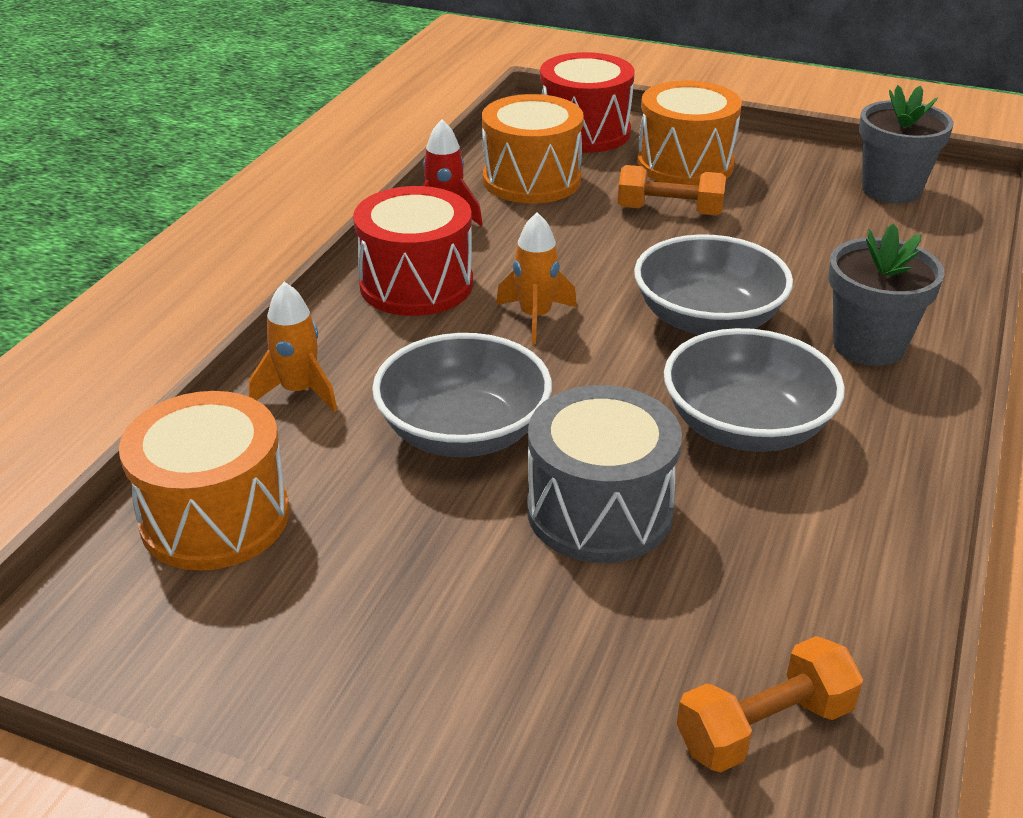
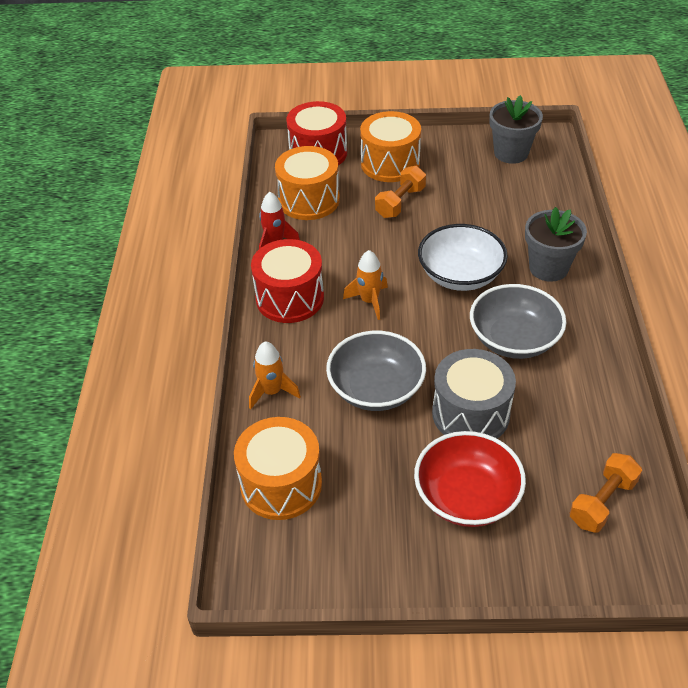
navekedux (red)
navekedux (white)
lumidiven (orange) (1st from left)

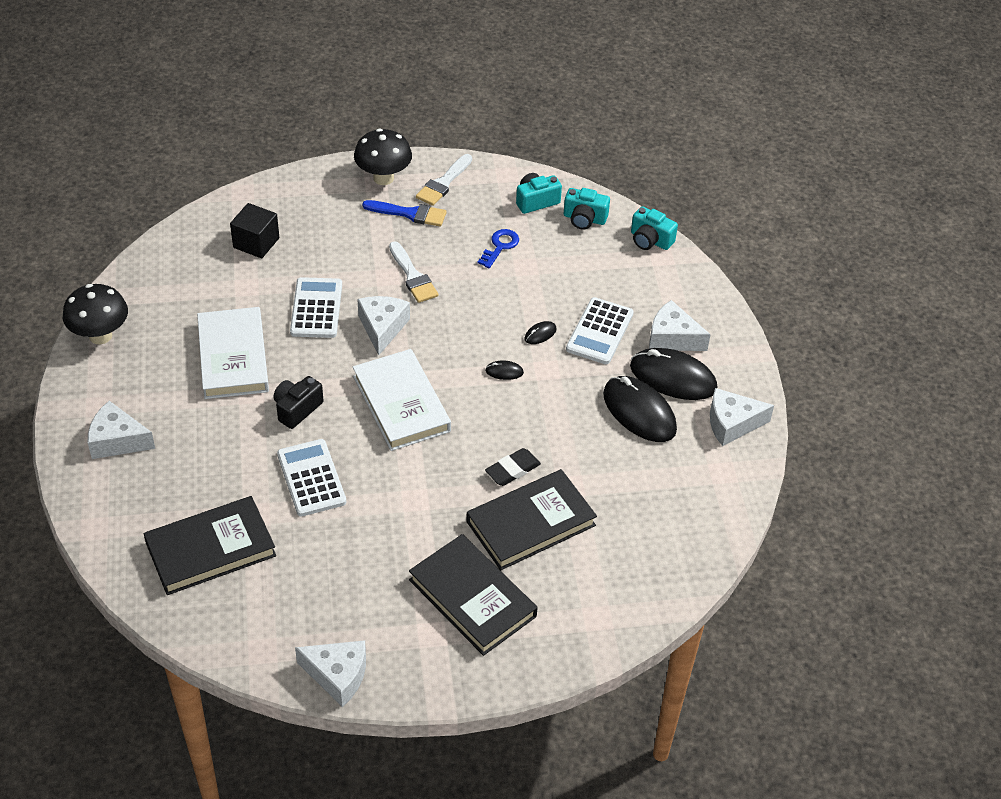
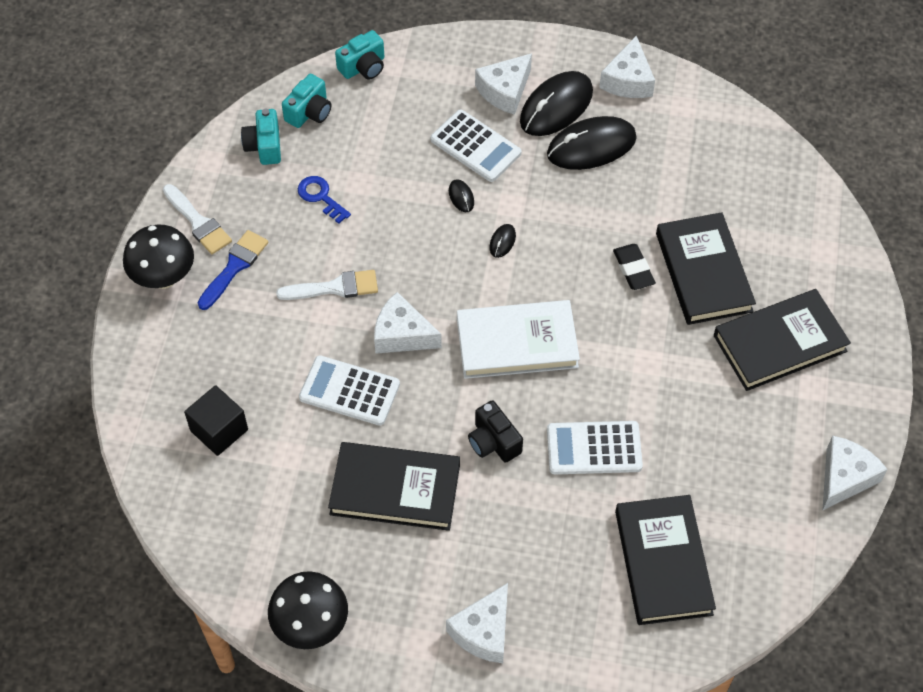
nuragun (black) (1st from left)

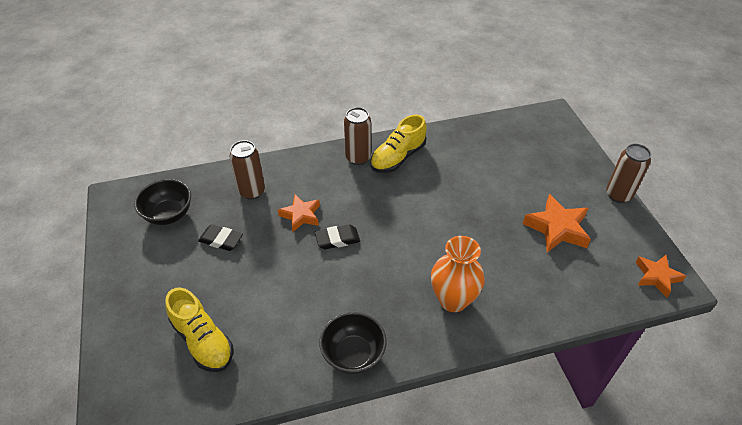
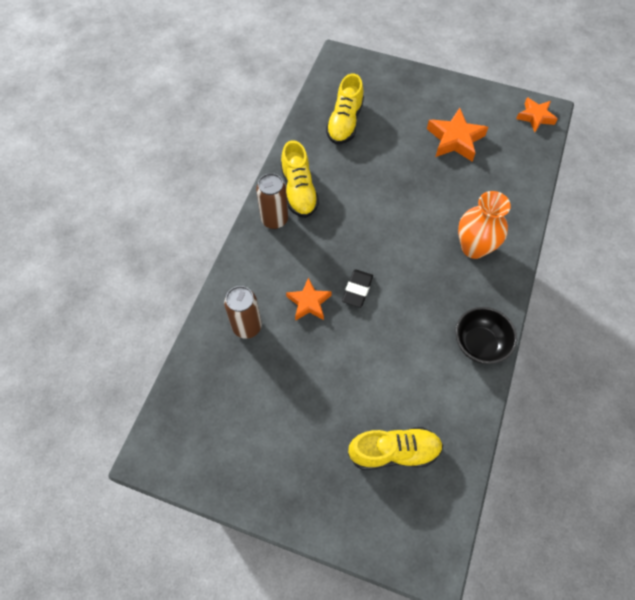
navekedux (black) (1st from left in the first image)
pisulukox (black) (1st from left in the first image)
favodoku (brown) (3rd from left in the first image)
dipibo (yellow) (2nd from left)

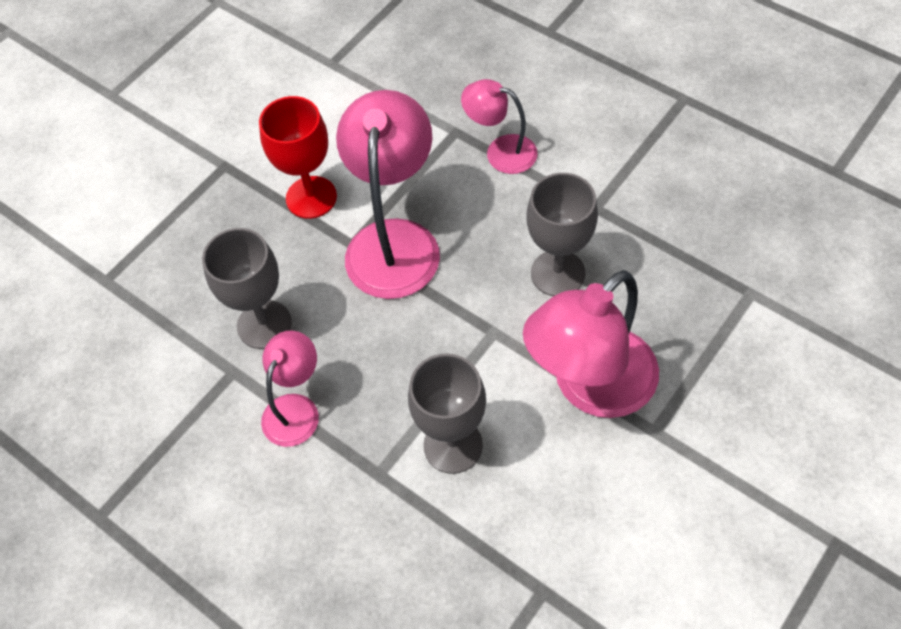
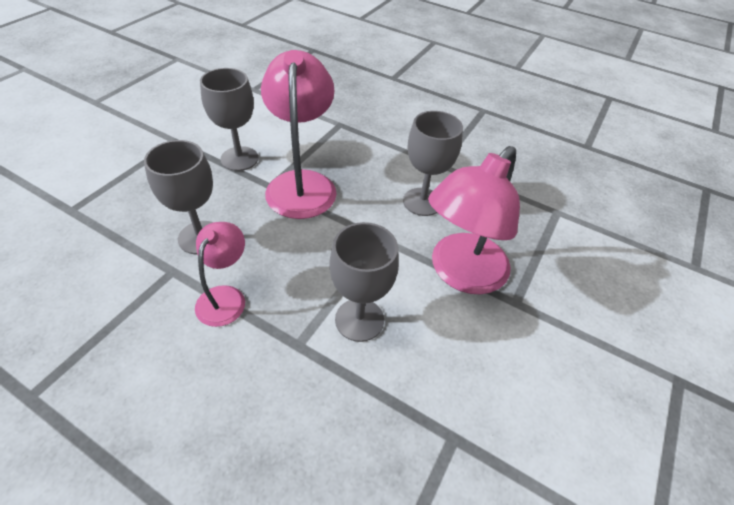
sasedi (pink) (3rd from left in the first image)
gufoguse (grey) (2nd from left)

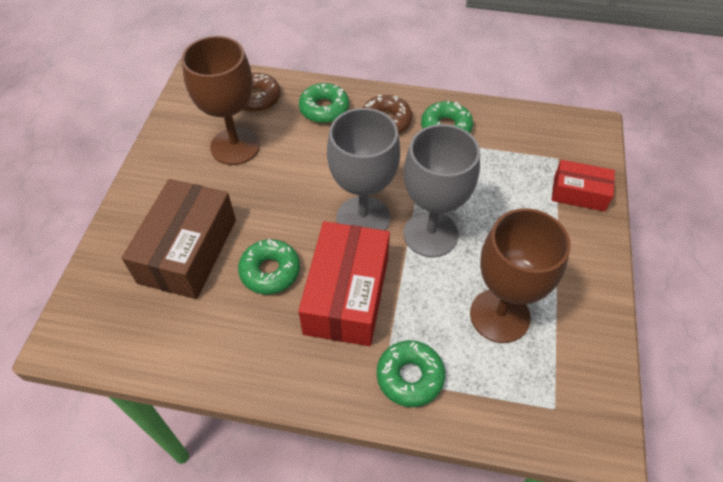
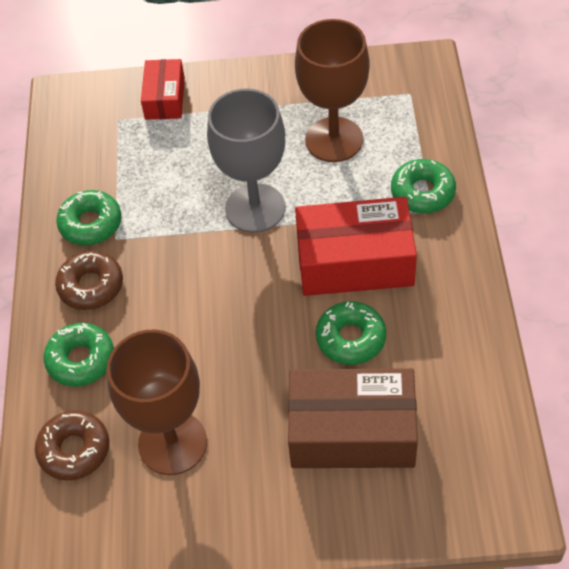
gufoguse (grey) (1st from left in the first image)

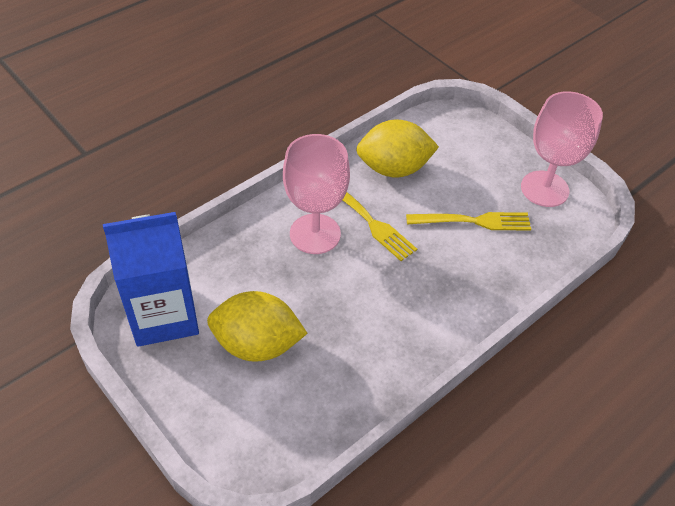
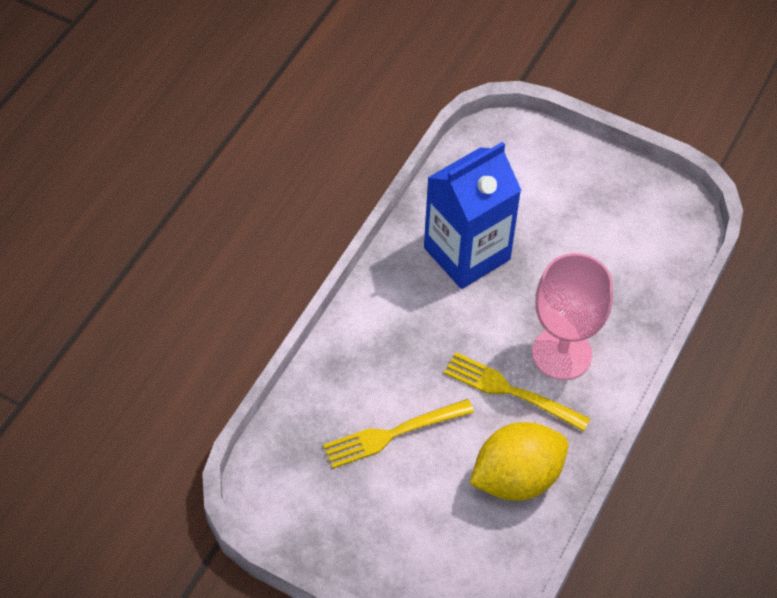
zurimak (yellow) (1st from left in the first image)
gufoguse (pink) (2nd from left in the first image)
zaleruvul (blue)

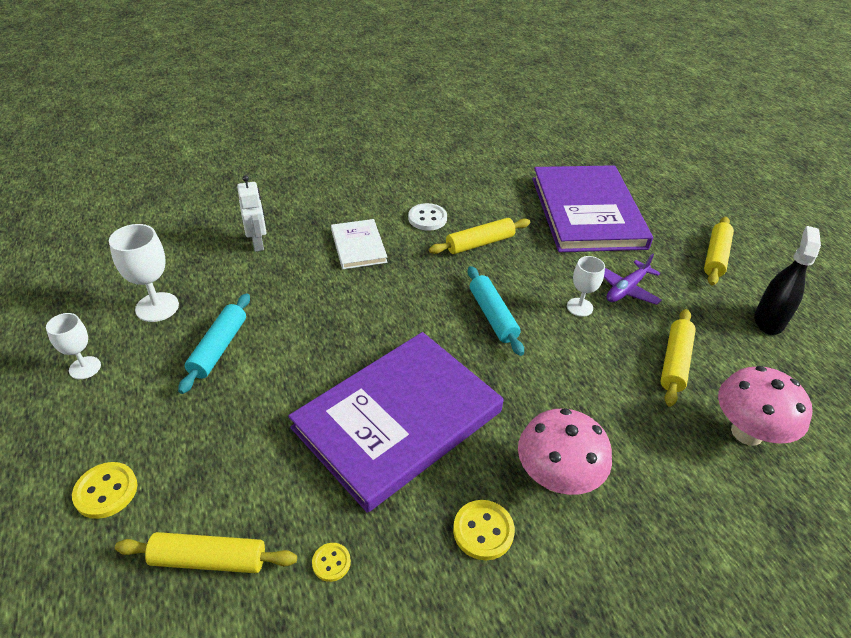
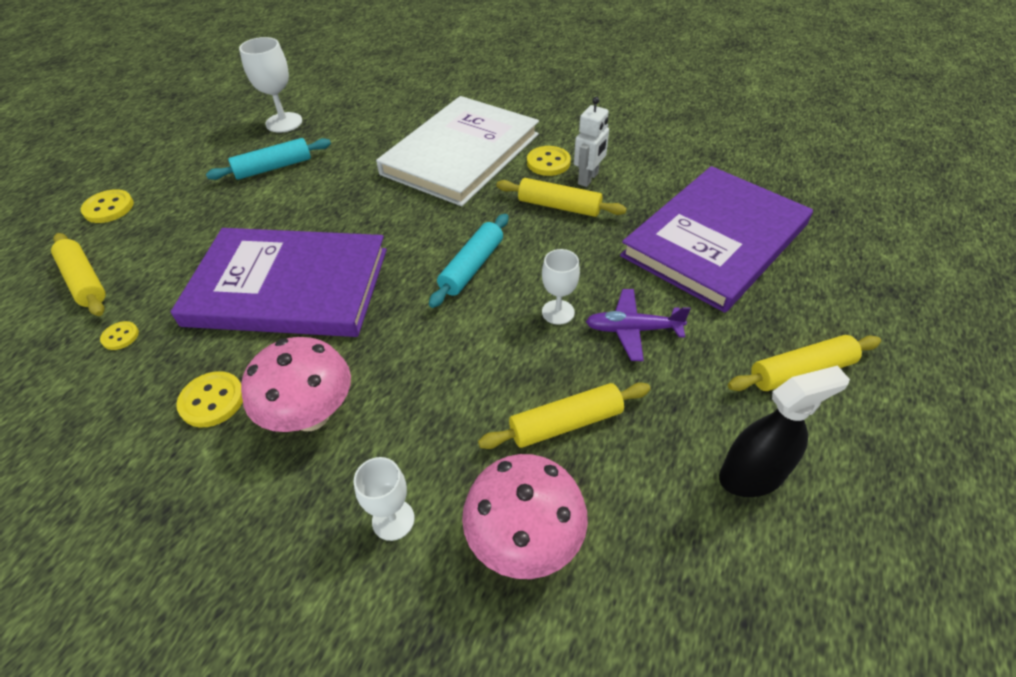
gufoguse (white) (2nd from left)
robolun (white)
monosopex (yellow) (4th from left)
nuragun (white)

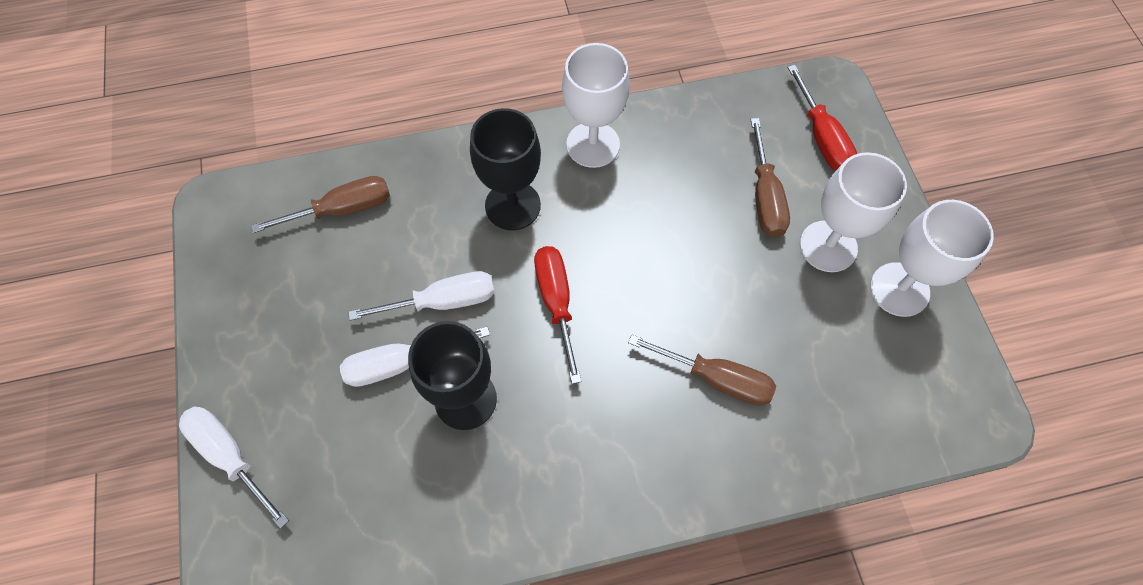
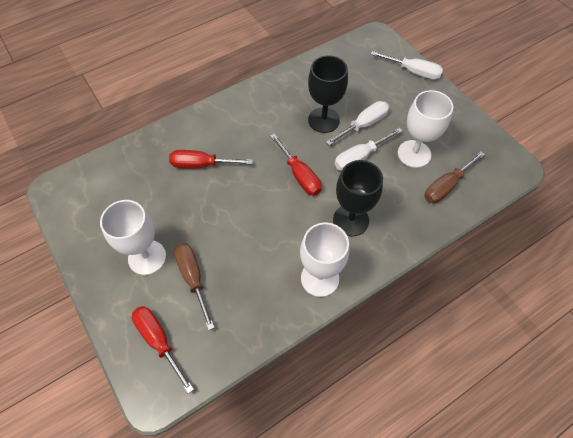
gufoguse (white) (3rd from left)
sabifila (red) (2nd from left)

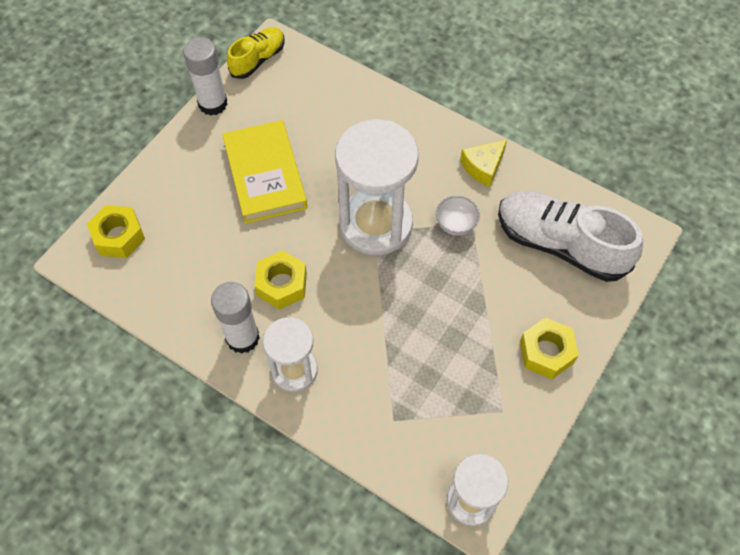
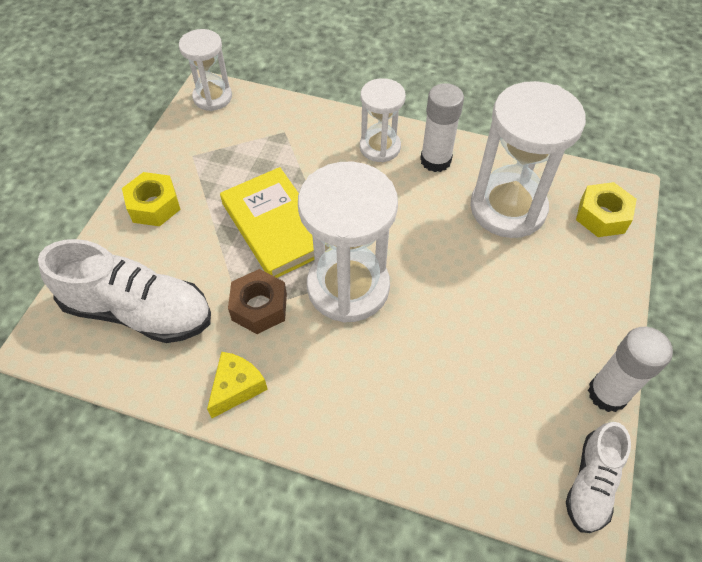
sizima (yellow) (2nd from left in the first image)
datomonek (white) (4th from left)
nuragun (yellow)
sizima (brown)
dipibo (white) (2nd from left)

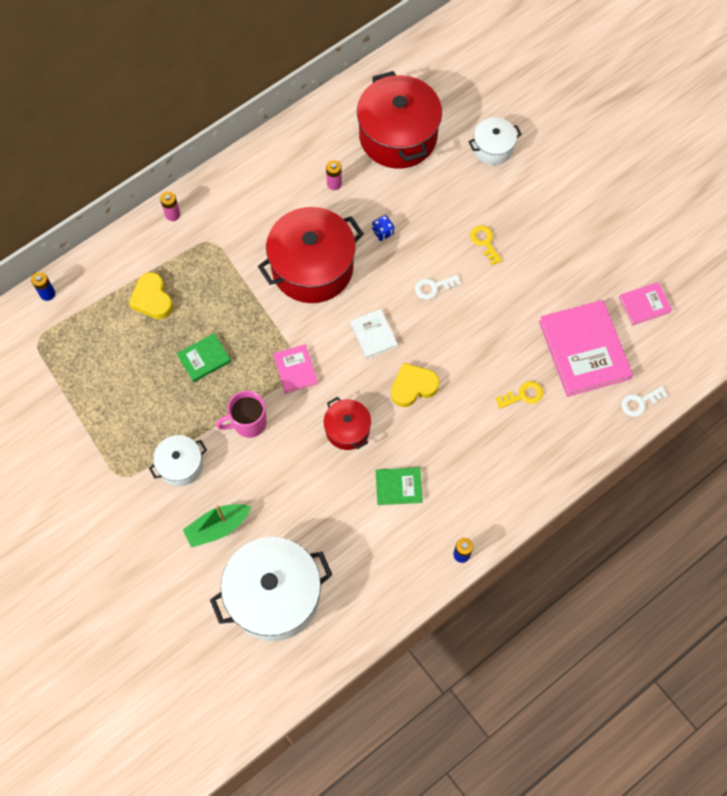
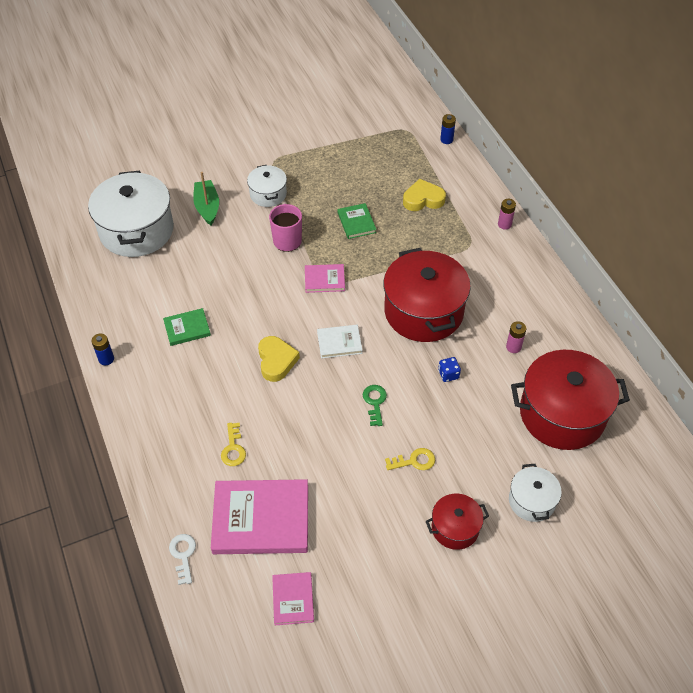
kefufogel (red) (2nd from left)
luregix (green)
nuragun (green) (1st from left)

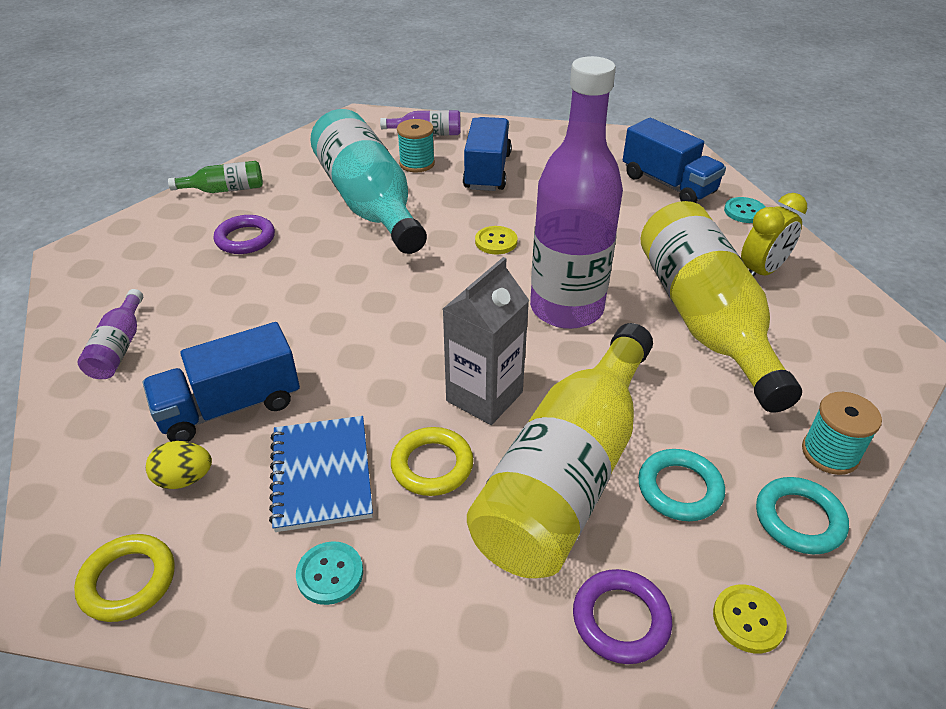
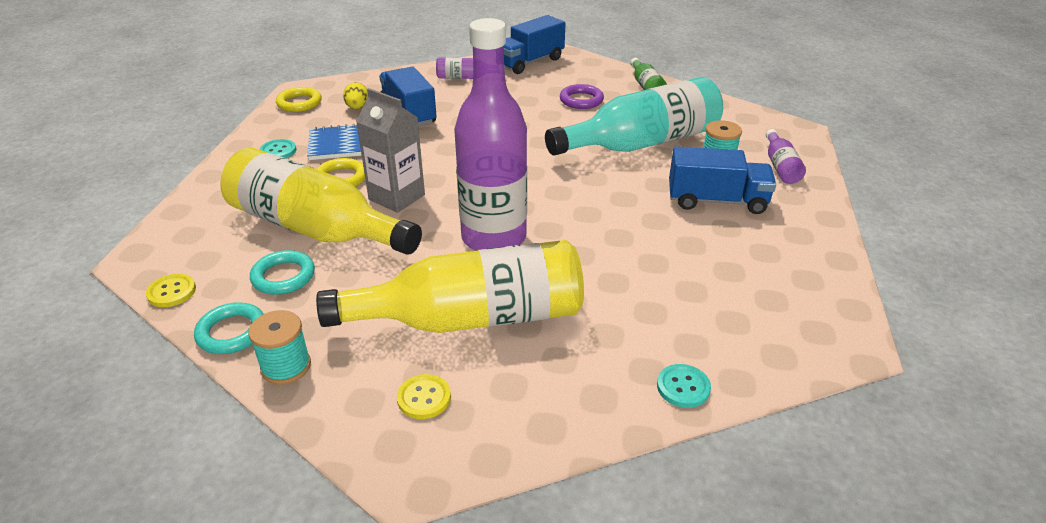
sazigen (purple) (2nd from left in the first image)
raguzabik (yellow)
monosopex (yellow) (2nd from left)
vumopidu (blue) (2nd from left)

